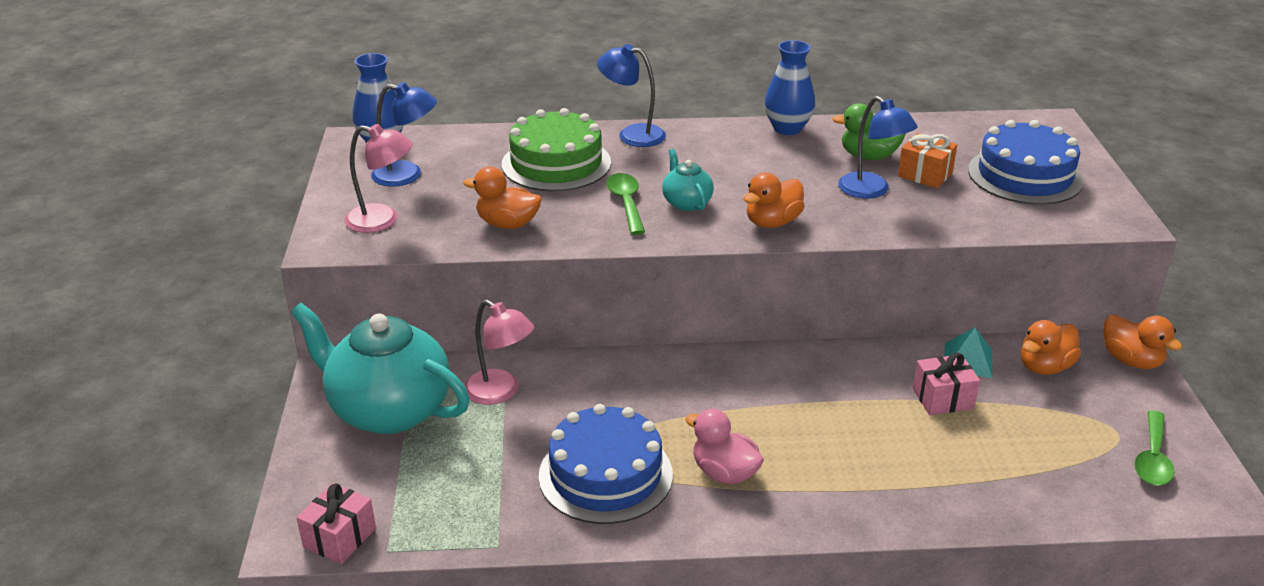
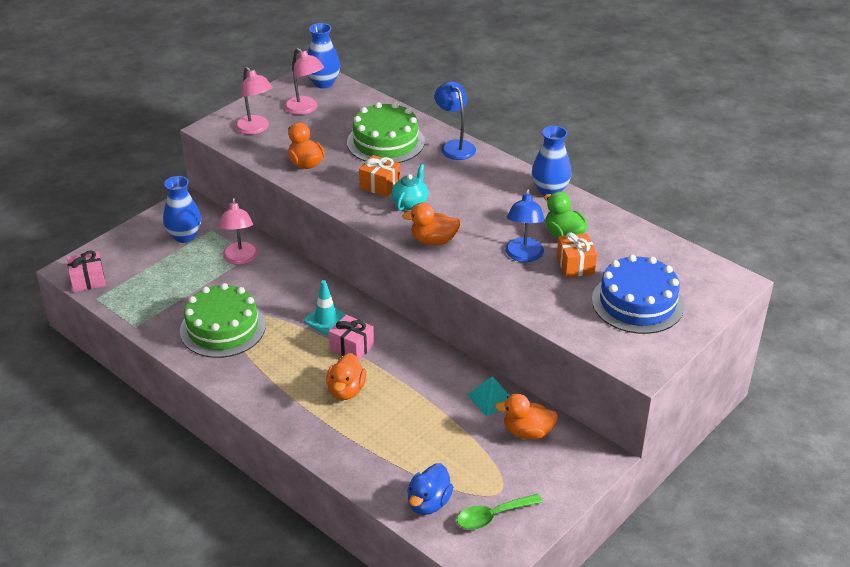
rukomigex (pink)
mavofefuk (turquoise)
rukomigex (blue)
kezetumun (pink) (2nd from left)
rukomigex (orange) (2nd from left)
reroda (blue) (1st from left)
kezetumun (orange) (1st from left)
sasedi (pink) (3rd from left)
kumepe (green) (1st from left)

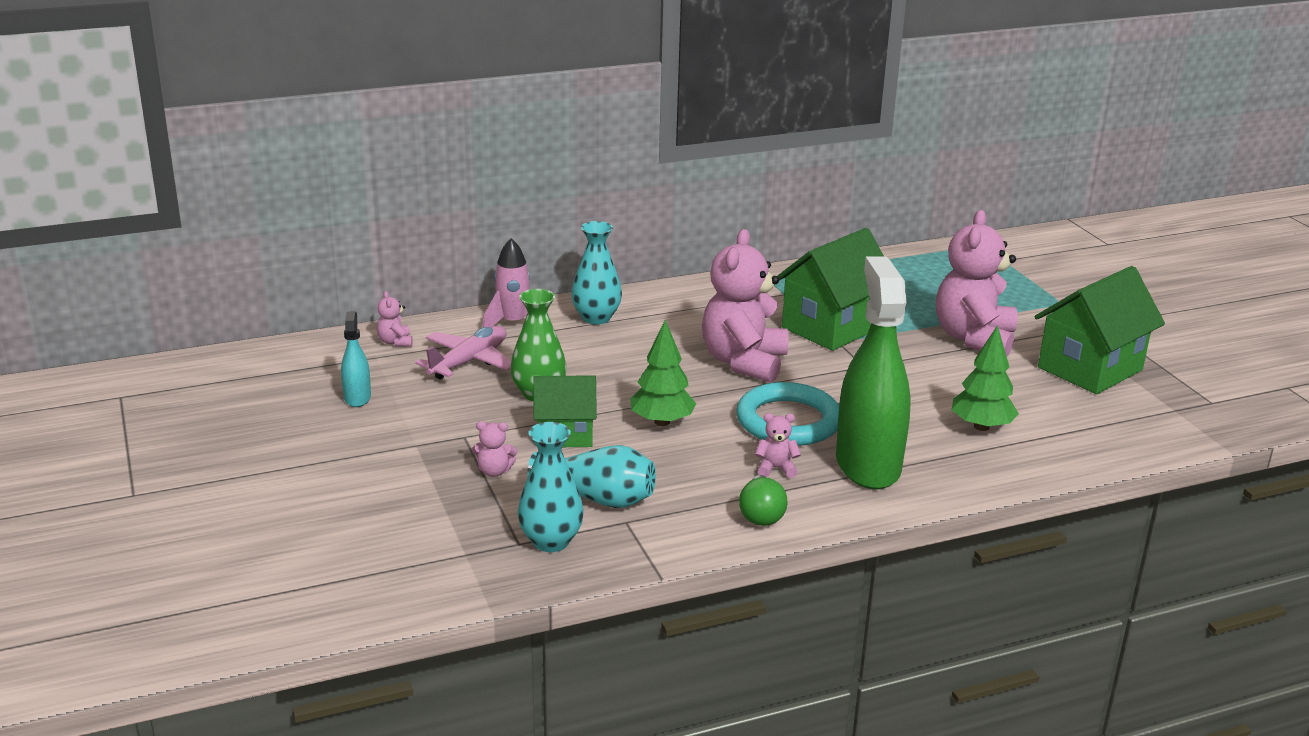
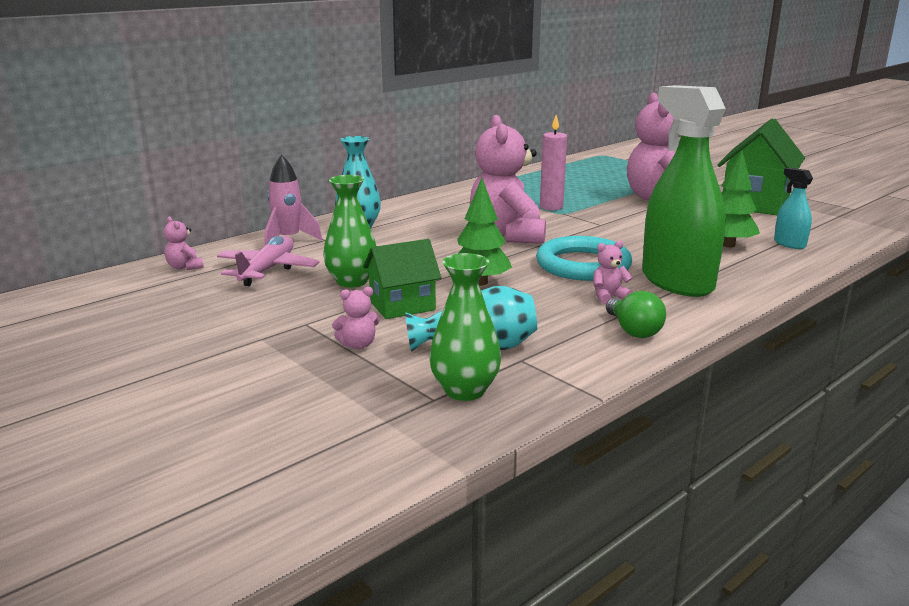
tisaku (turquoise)
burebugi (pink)
reroda (green) (2nd from left)

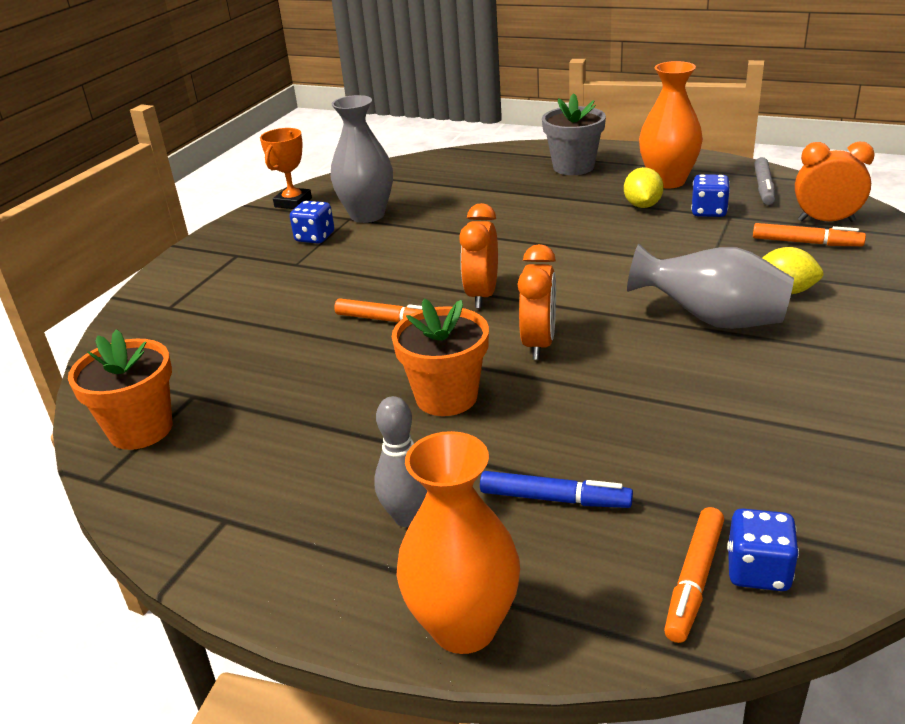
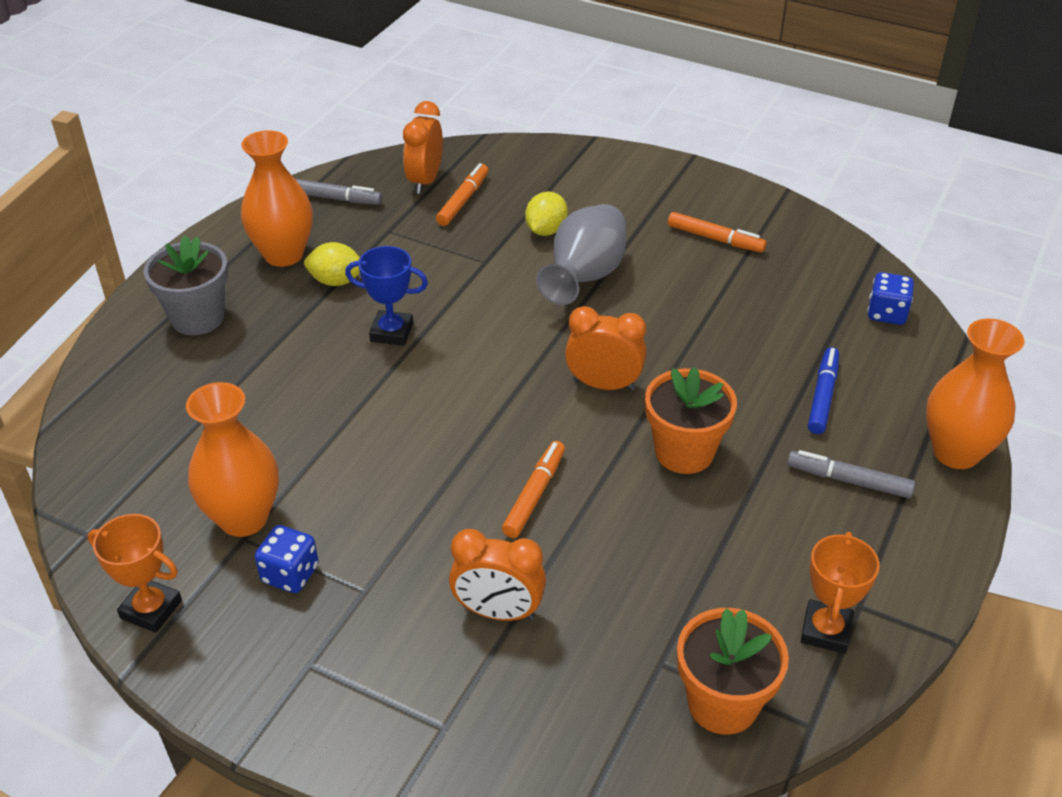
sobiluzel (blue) (2nd from left in the first image)
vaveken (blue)
vaveken (orange) (2nd from left)
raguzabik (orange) (2nd from left)
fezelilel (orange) (3rd from left)
fezelilel (grey) (2nd from left)
reroda (orange) (1st from left)

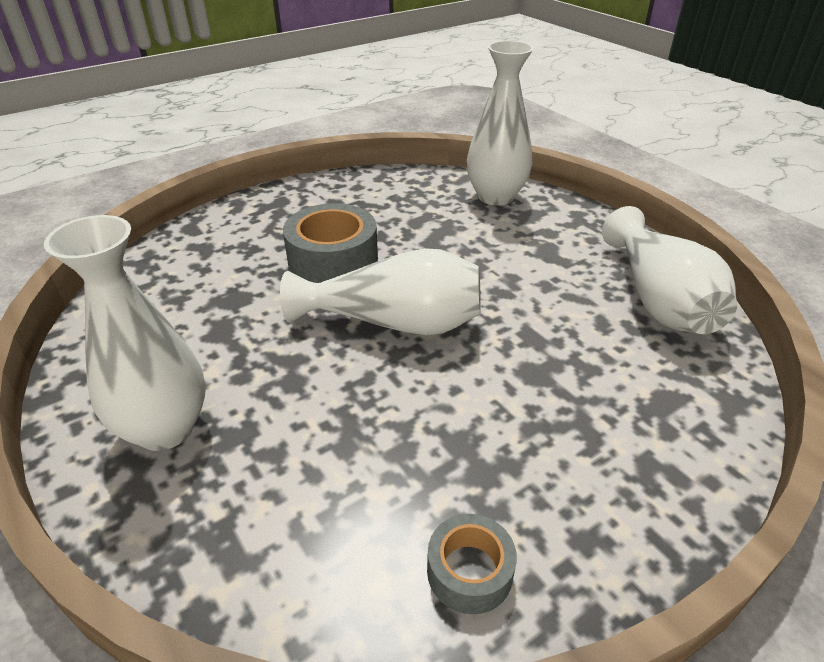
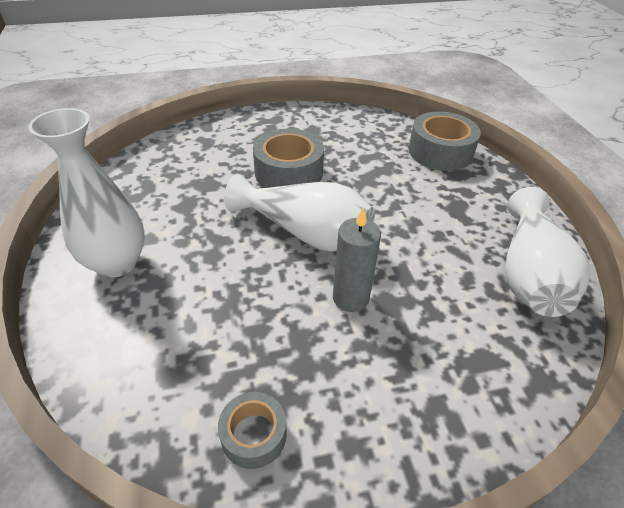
burebugi (grey)
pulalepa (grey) (3rd from left)

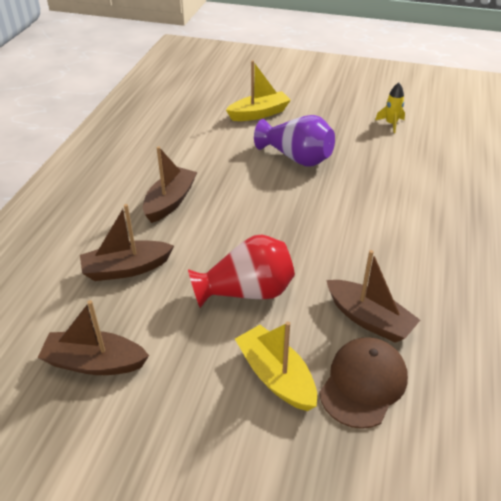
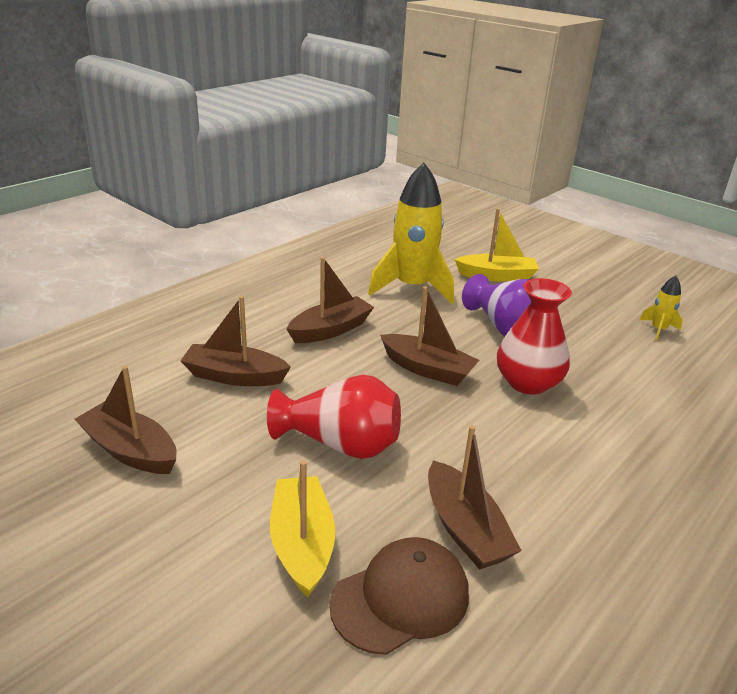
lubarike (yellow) (1st from left)
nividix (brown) (4th from left)
reroda (red) (2nd from left)

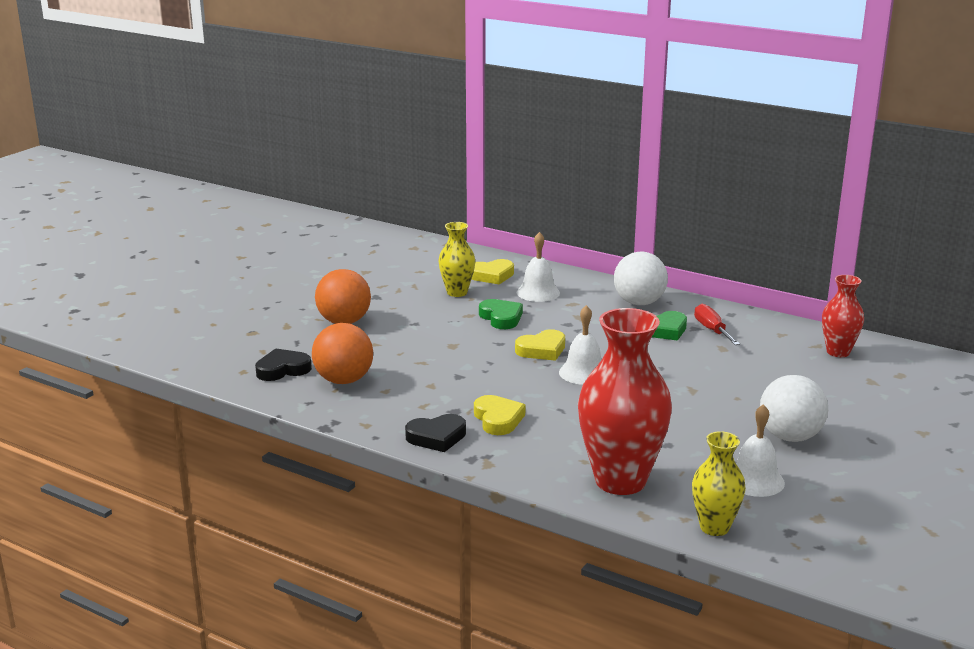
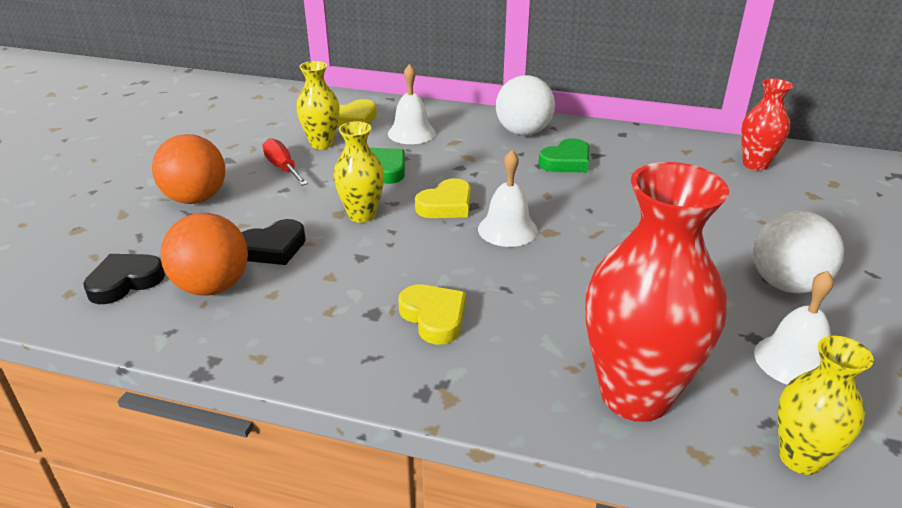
reroda (yellow) (2nd from left)
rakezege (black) (2nd from left)
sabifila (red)

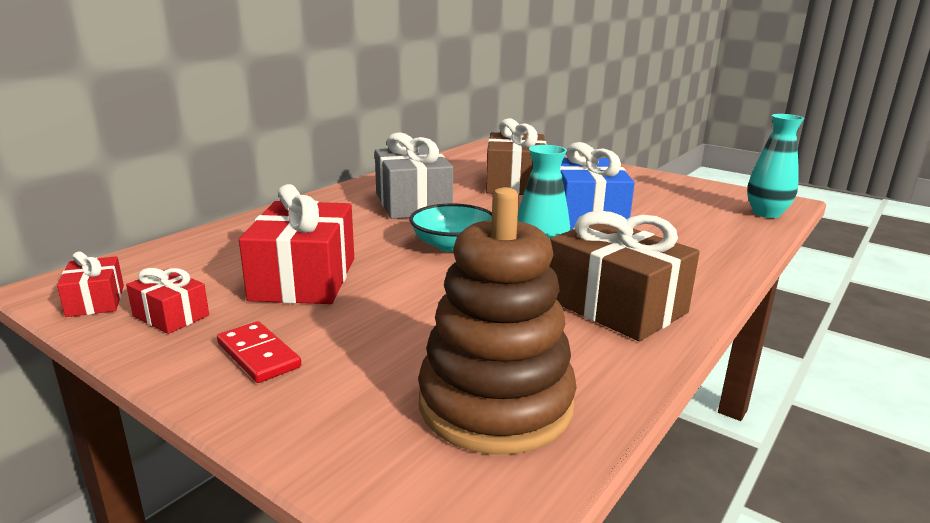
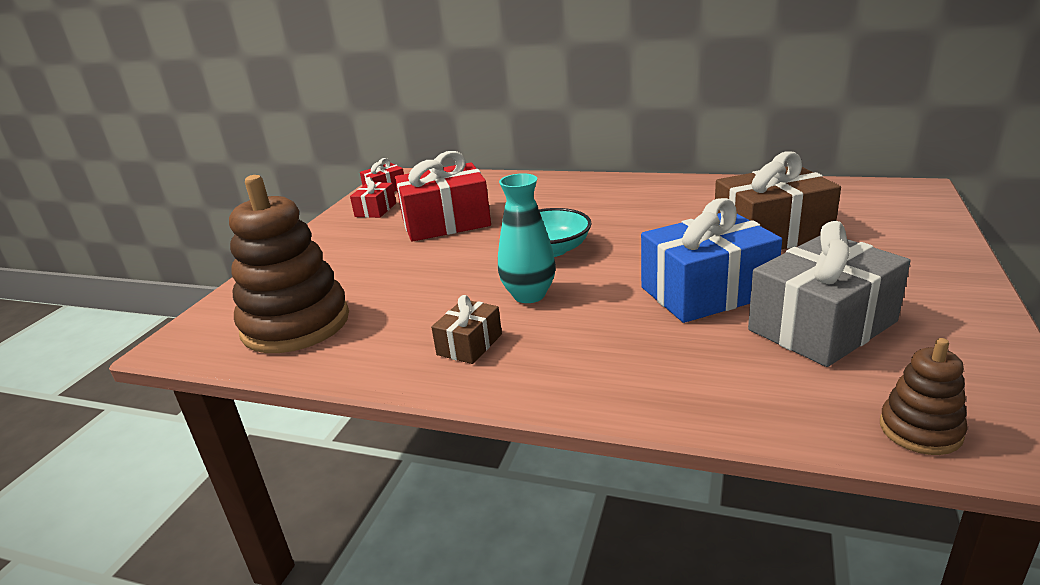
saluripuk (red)
kezetumun (grey)
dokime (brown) (2nd from left)
kezetumun (brown) (1st from left)

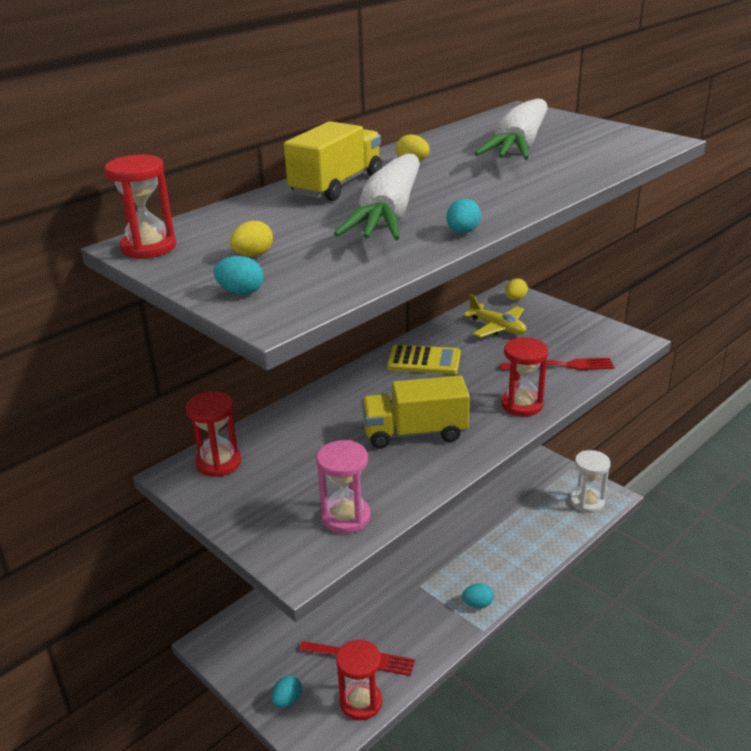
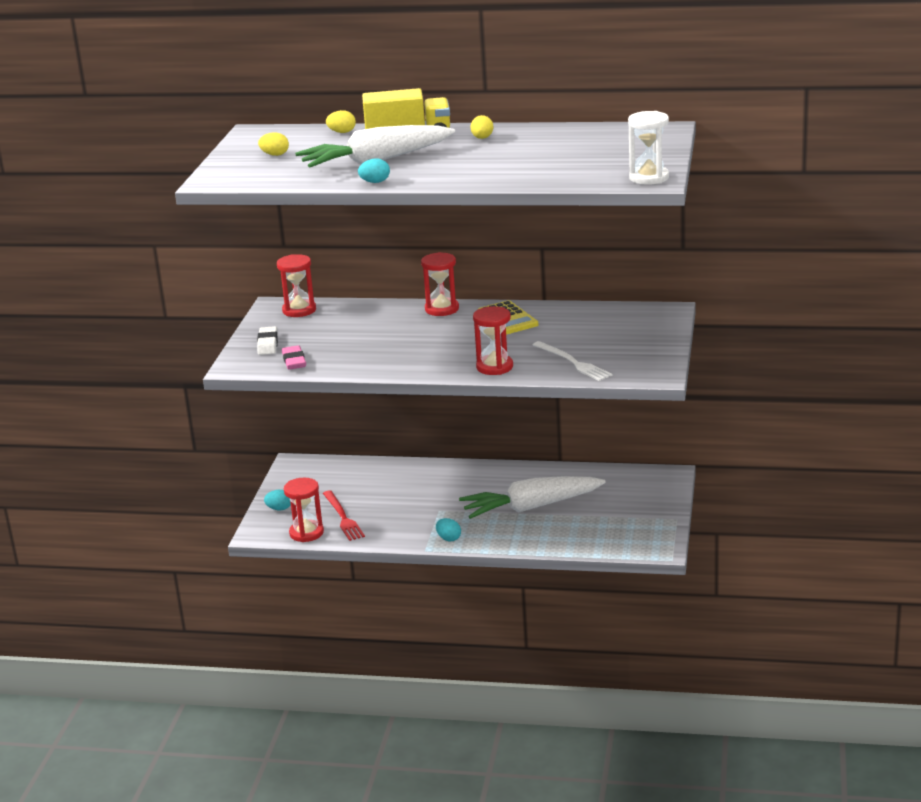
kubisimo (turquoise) (1st from left in the first image)
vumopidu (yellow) (2nd from left in the first image)
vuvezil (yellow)
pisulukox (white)
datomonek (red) (3rd from left)
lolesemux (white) (2nd from left)
kubisimo (yellow) (2nd from left)
datomonek (white)
pisulukox (pink)
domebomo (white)

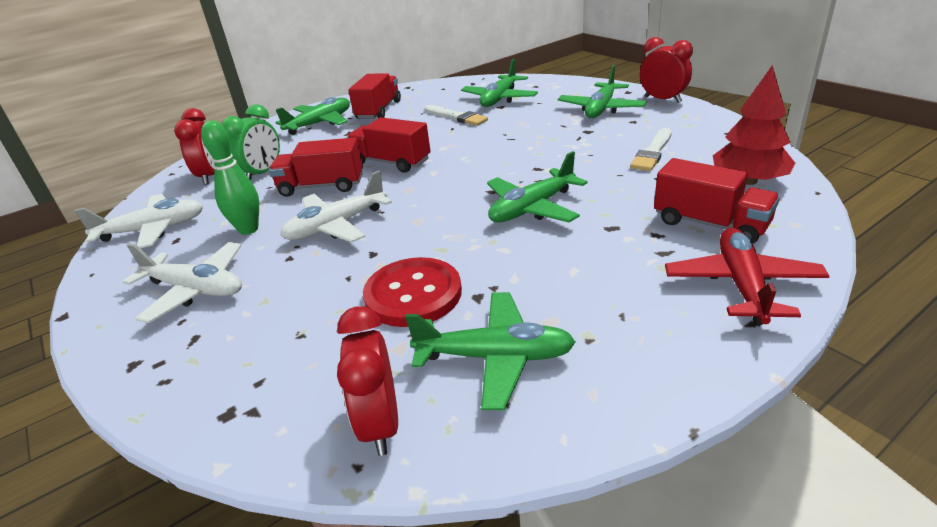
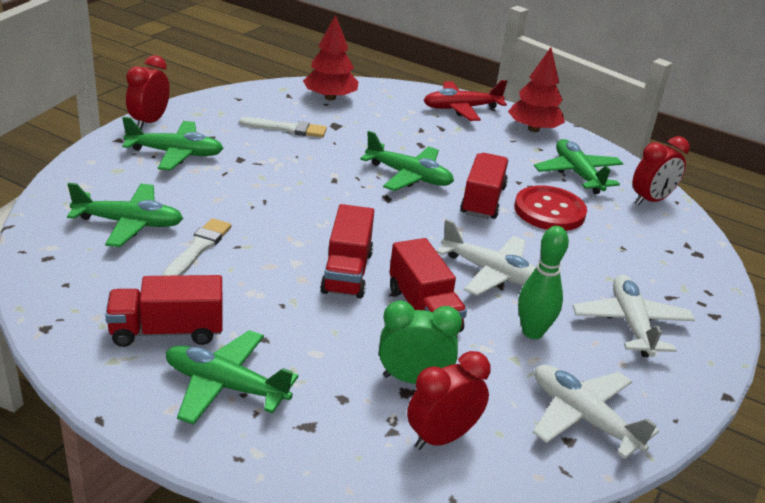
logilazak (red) (2nd from left)
vumopidu (red) (4th from left)

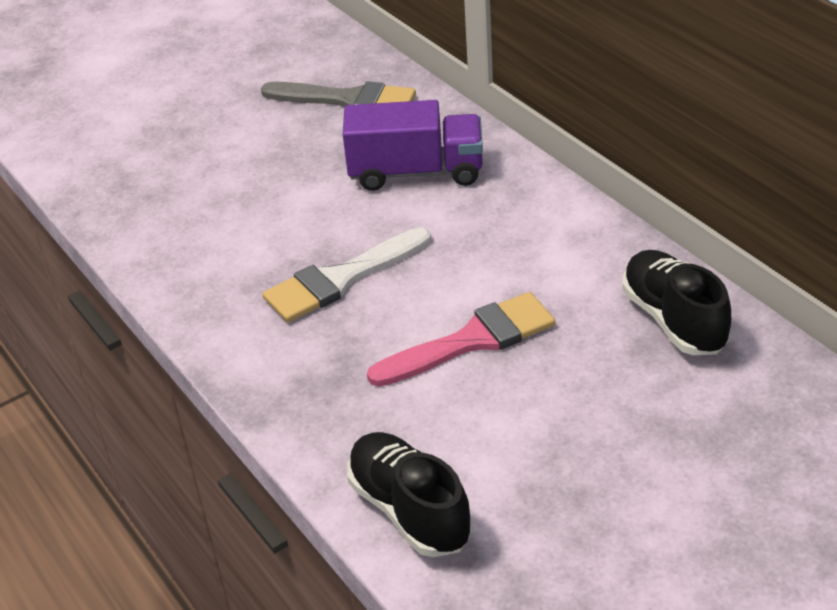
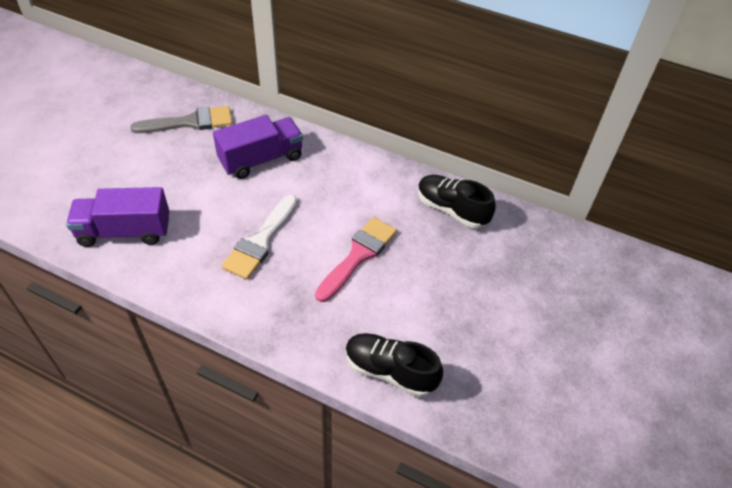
vumopidu (purple) (1st from left)

